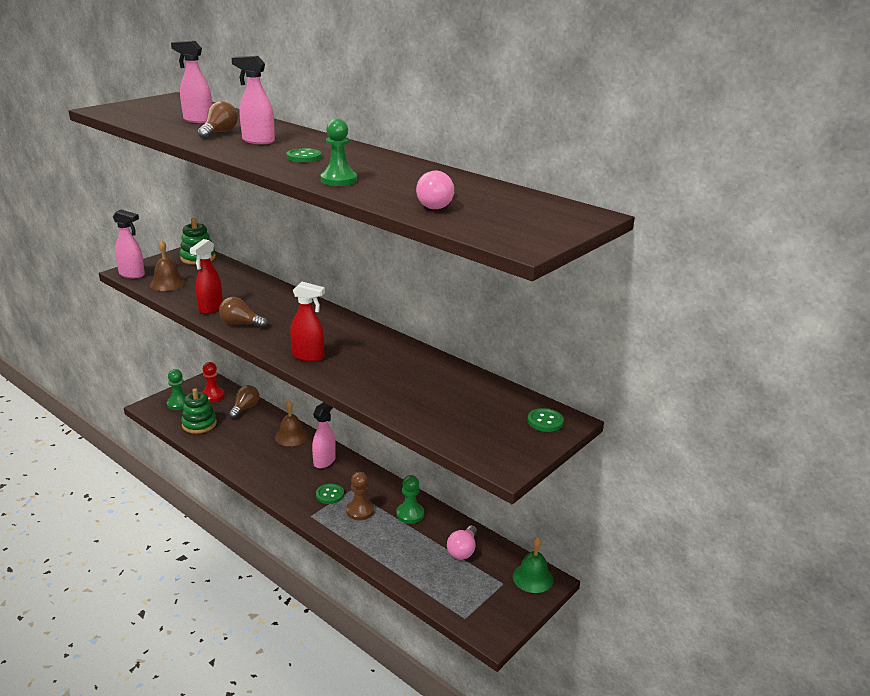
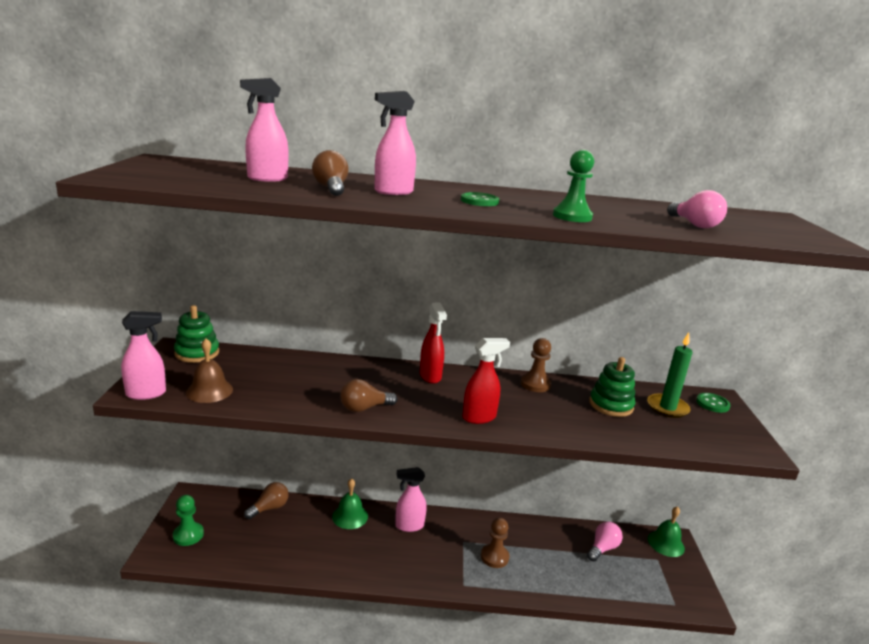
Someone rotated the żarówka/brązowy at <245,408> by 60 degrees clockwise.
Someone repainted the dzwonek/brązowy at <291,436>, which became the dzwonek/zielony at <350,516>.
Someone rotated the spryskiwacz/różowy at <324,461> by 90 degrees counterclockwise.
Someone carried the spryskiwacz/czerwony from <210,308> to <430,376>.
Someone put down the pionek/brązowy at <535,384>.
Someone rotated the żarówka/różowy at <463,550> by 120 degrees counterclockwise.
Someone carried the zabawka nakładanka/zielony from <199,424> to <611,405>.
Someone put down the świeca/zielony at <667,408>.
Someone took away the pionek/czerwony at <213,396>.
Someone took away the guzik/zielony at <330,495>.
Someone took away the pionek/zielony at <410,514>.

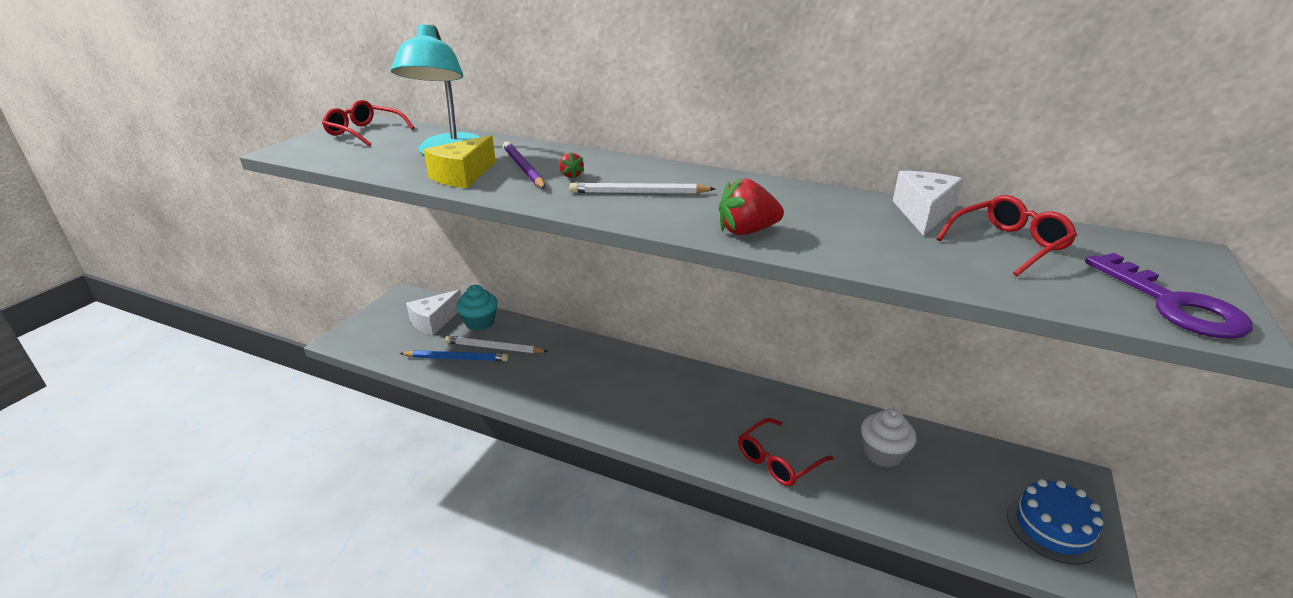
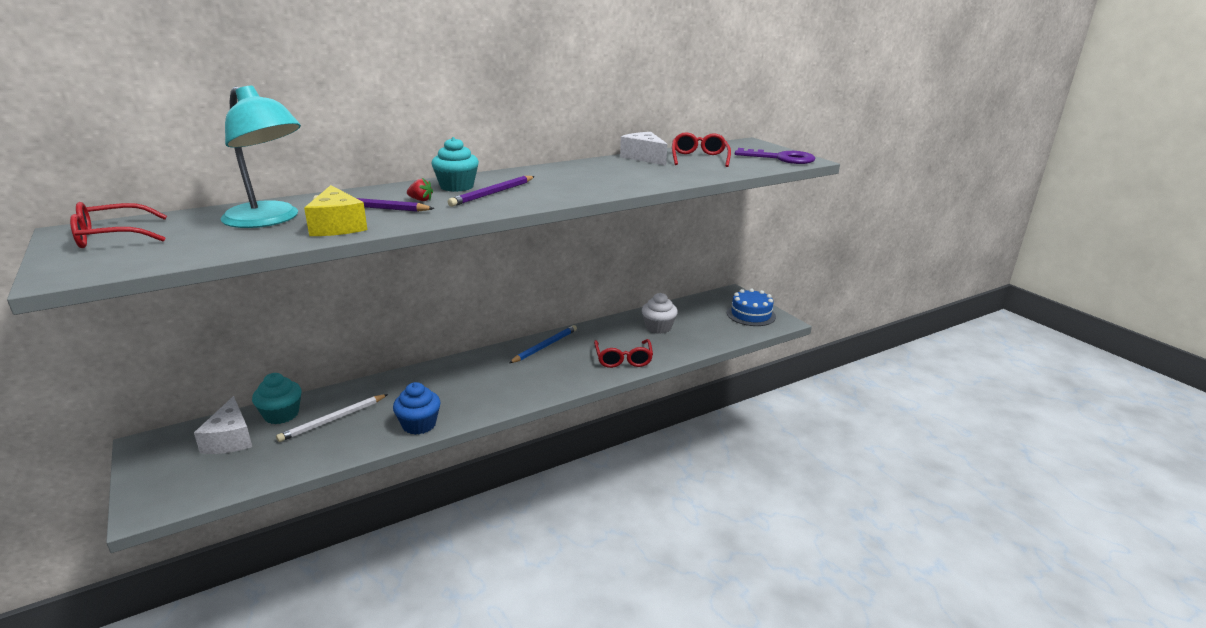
Someone put down the muffinka/niebieski at <419,425>.
Someone put down the muffinka/turkusowy at <457,187>.
Someone repainted the ołówek/biały at <639,193>, which became the ołówek/fioletowy at <493,193>.
Someone carried the ołówek/niebieski from <456,358> to <545,346>.
Someone took away the truskawka/czerwony at <746,231>.

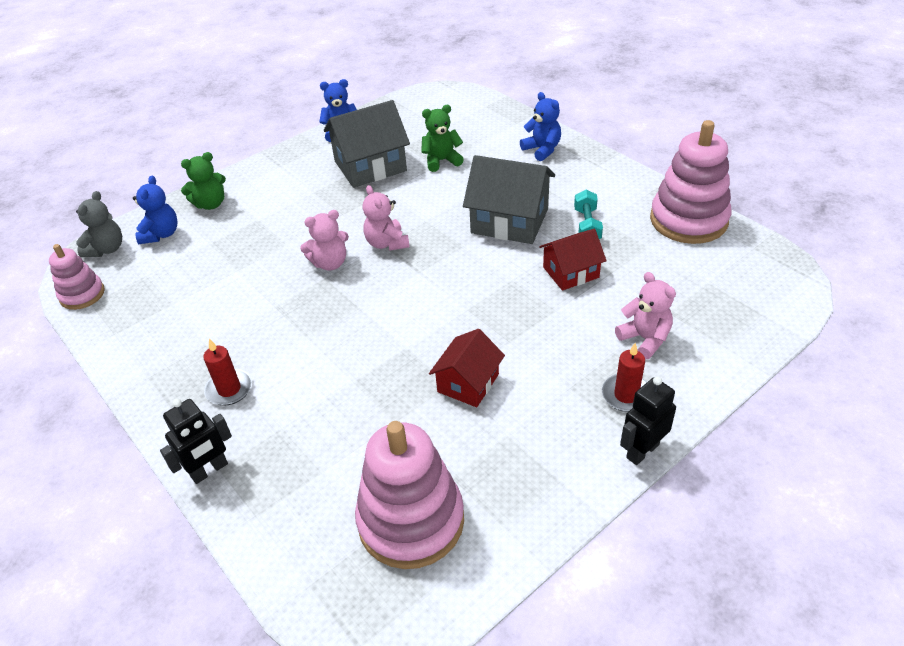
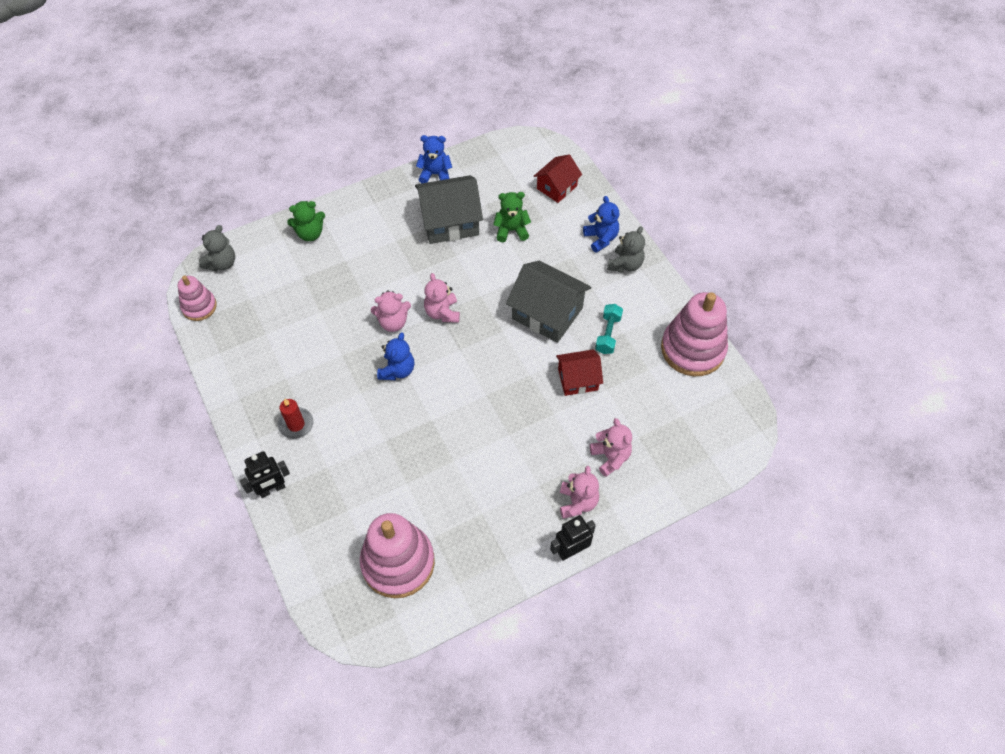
Someone carried the miś/niebieski from <161,234> to <397,370>.
Someone carried the domek/czerwony from <468,383> to <557,187>.
Someone swapped the świeca/czerwony at <626,395> for the miś/różowy at <577,502>.
Someone put down the miś/szary at <625,264>.

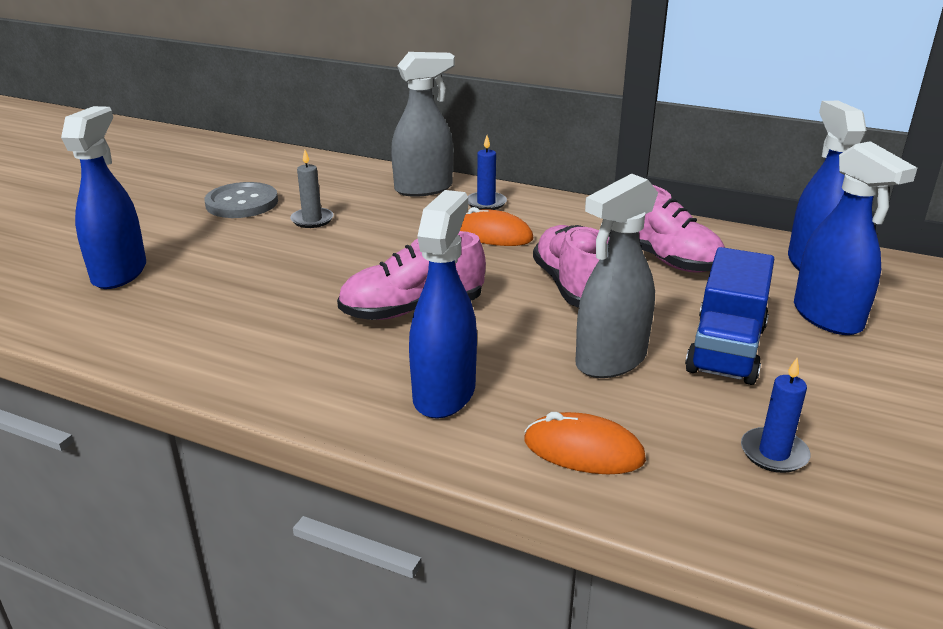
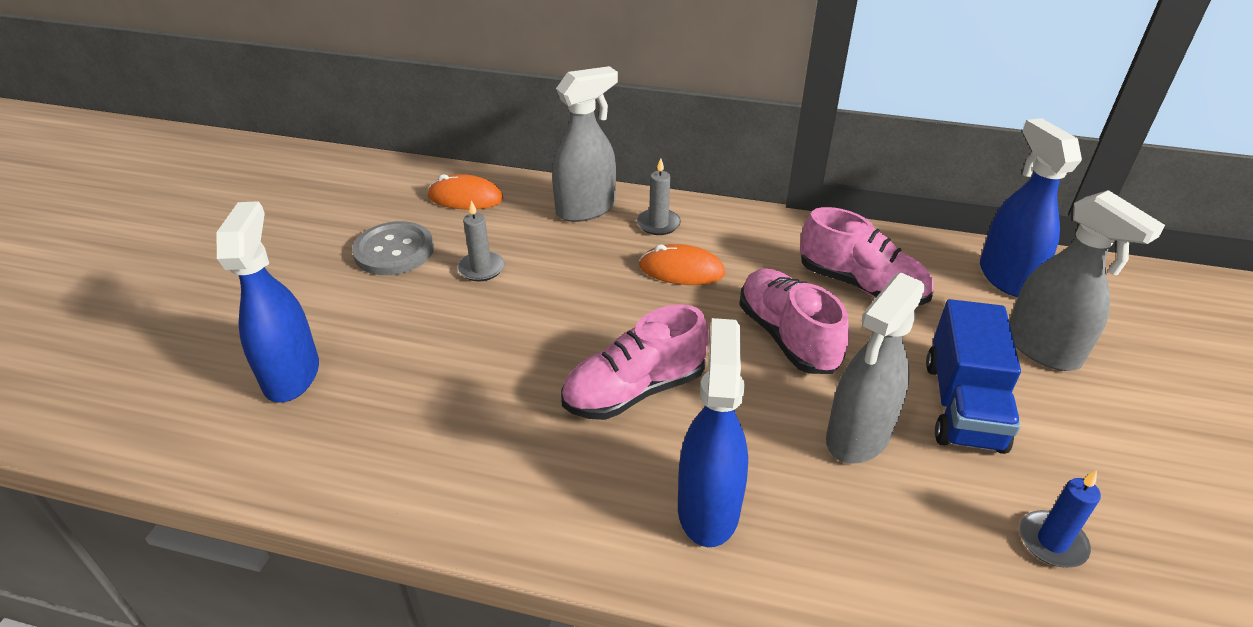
Someone carried the myszka/pomarańczowy from <583,450> to <465,198>.
Someone repainted the świeca/niebieski at <486,203>, which became the świeca/szary at <658,224>.
Someone repainted the spryskiwacz/niebieski at <827,317>, which became the spryskiwacz/szary at <1043,349>.

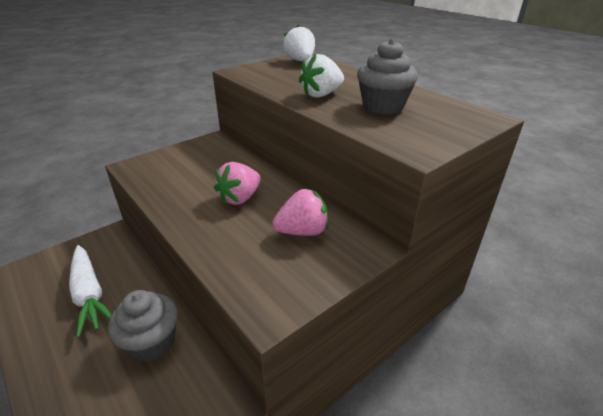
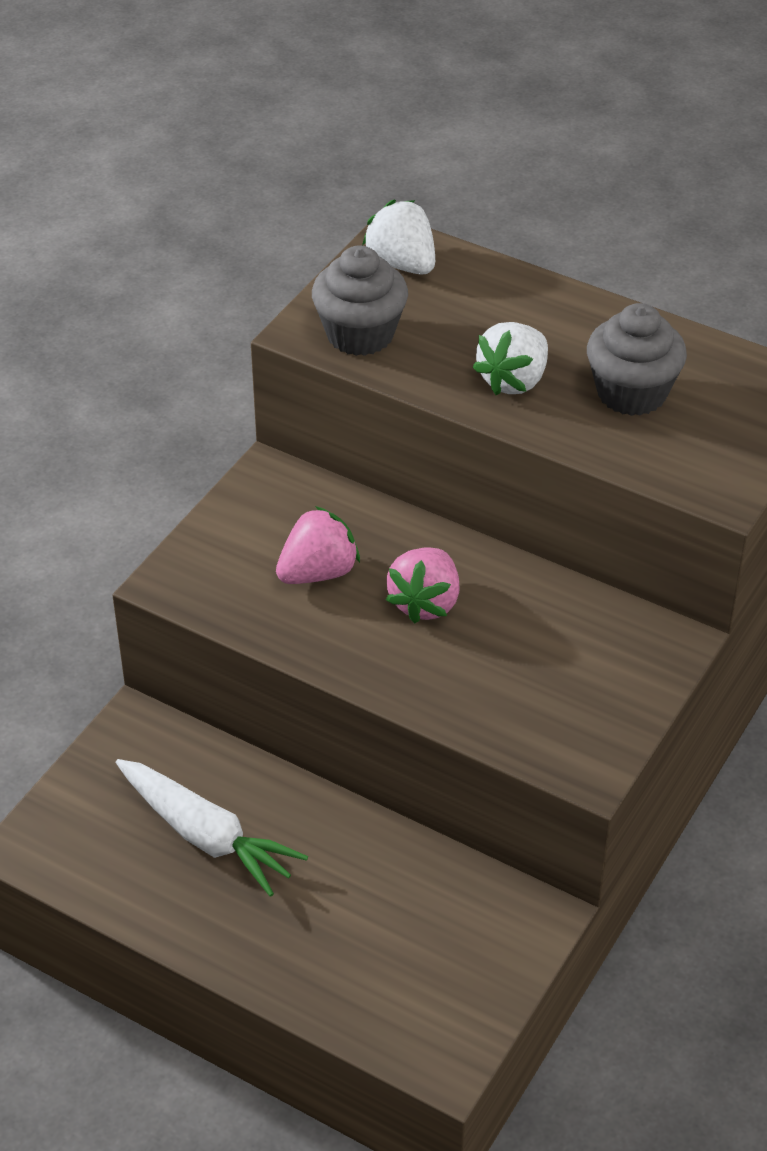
Someone carried the truskawka/różowy from <302,231> to <318,572>.
Someone carried the muffinka/szary from <151,342> to <360,334>.

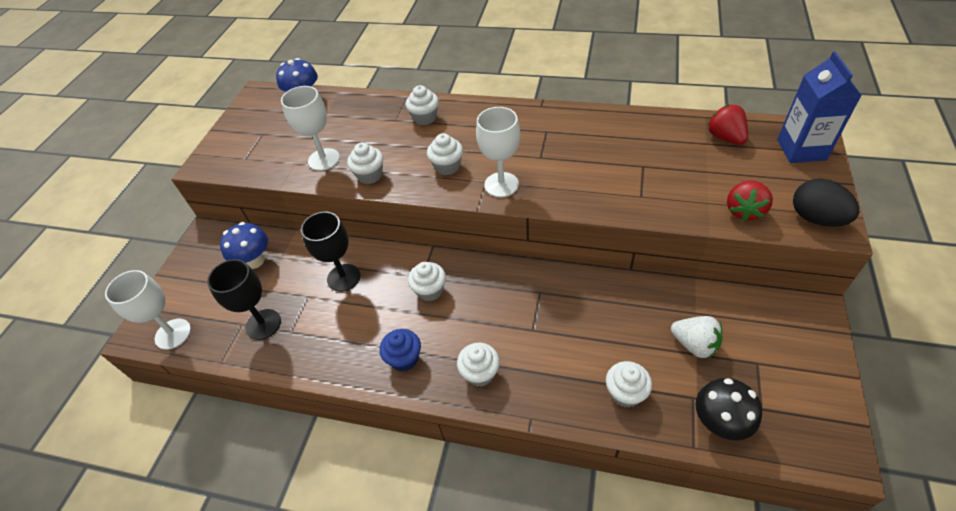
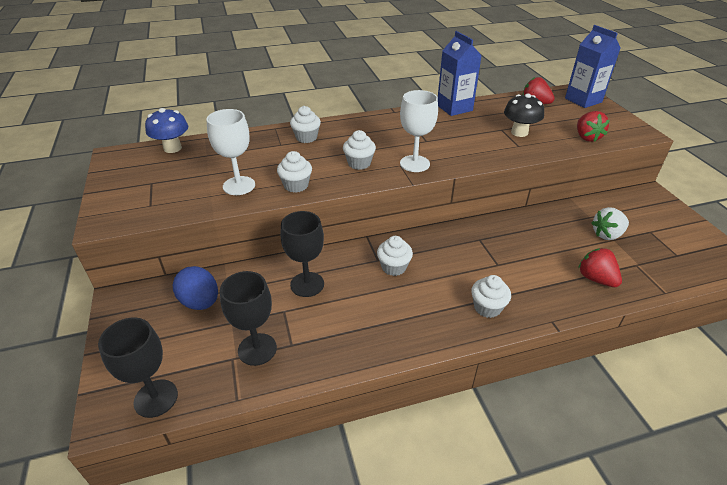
Someone repainted the kielich/biały at <173,334>, which became the kielich/czarny at <156,398>.
Someone swapped the grzyb/niebieski at <255,261> for the jajko/niebieski at <200,302>.
Someone put down the karton mleka/niebieski at <454,108>.
Someone carried the grzyb/czarny from <719,422> to <519,132>.
Someone swapped the muffinka/biały at <625,393> for the truskawka/czerwony at <596,279>.
Someone rotated the truskawka/biały at <694,344> by 150 degrees clockwise.
Someone took away the muffinka/niebieski at <404,358>.
Someone took away the jajko/czarny at <816,218>.

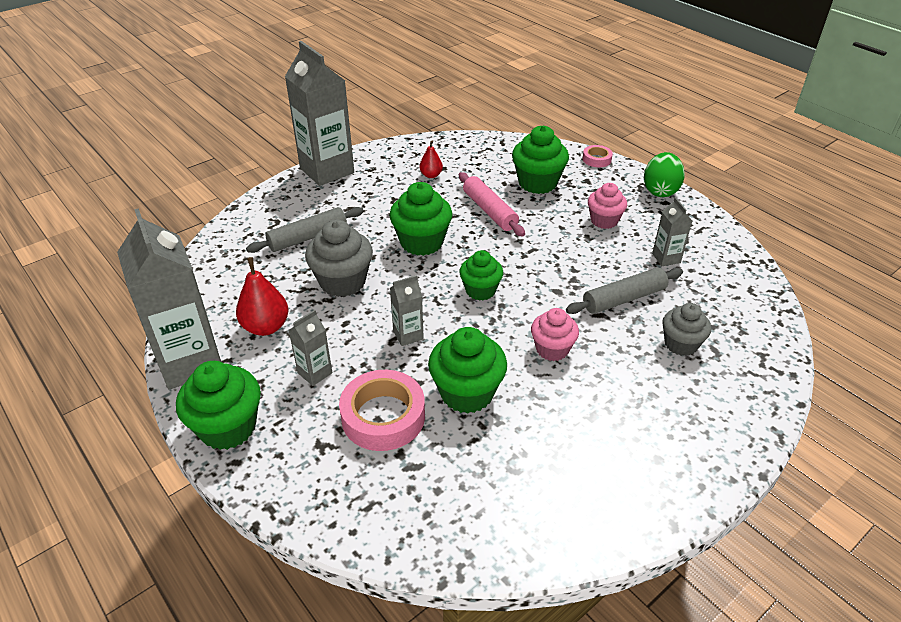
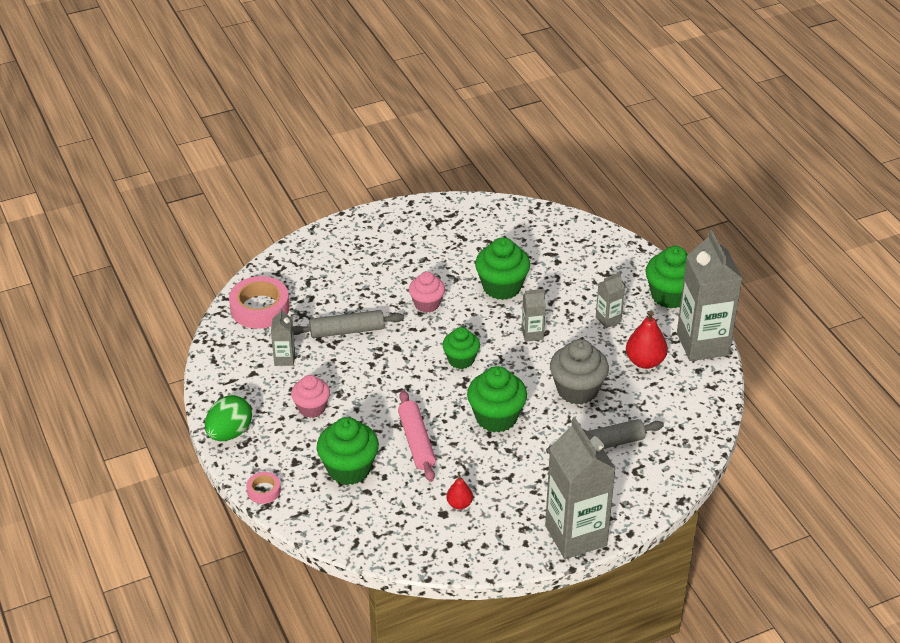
Someone carried the taśma klejąca/różowy from <383,416> to <260,308>.
Someone took away the muffinka/szary at <680,344>.

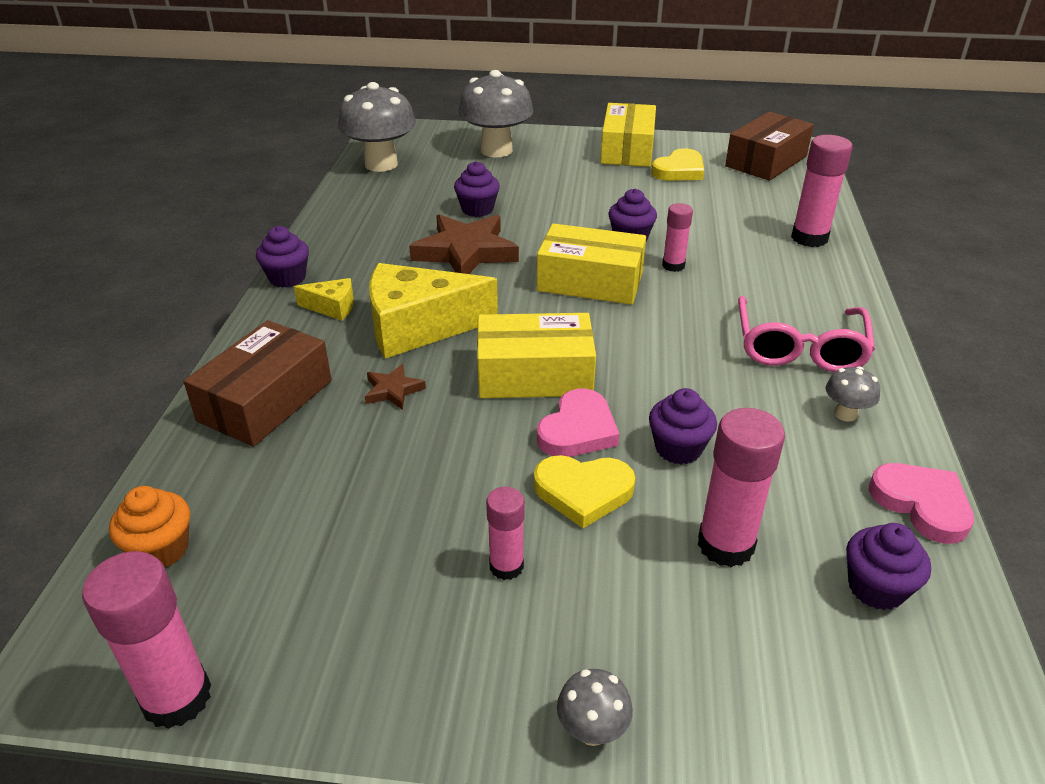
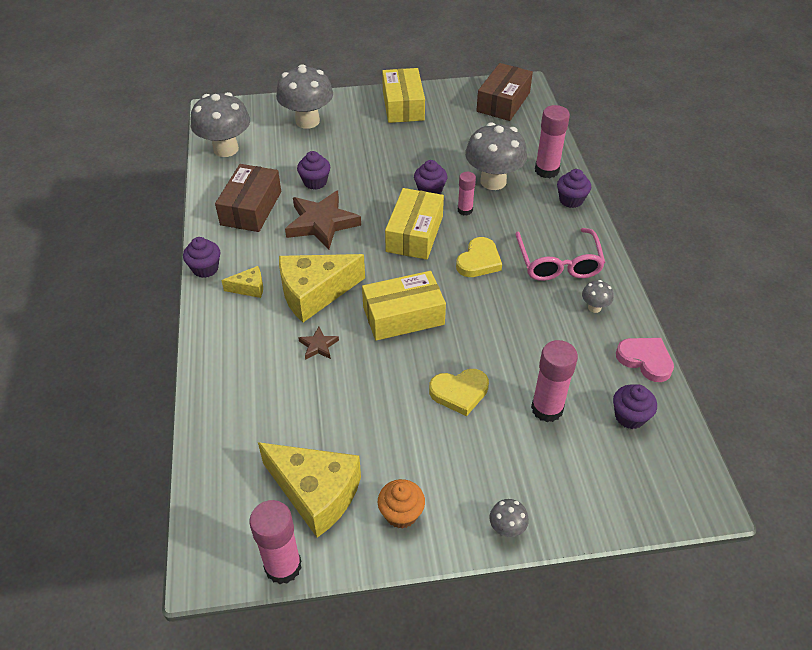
Someone carried the pudełko/brązowy from <265,400> to <251,208>.
Someone put down the ser/żółty at <316,493>.
Someone carried the muffinka/pomarańczowy from <161,549> to <401,513>.
Someone rotated the pudełko/żółty at <590,281> by 75 degrees counterclockwise.
Someone carried the serce/żółty from <679,170> to <479,261>.
Someone put down the grzyb/szary at <493,181>.
Someone carried the muffinka/fioletowy from <678,448> to <571,200>.
Someone took away the klej w sztyfcie/różowy at <506,566>.
Someone took away the serce/różowy at <578,430>.

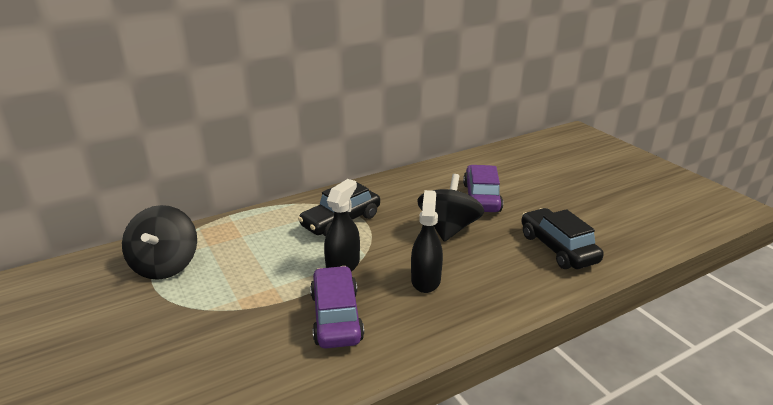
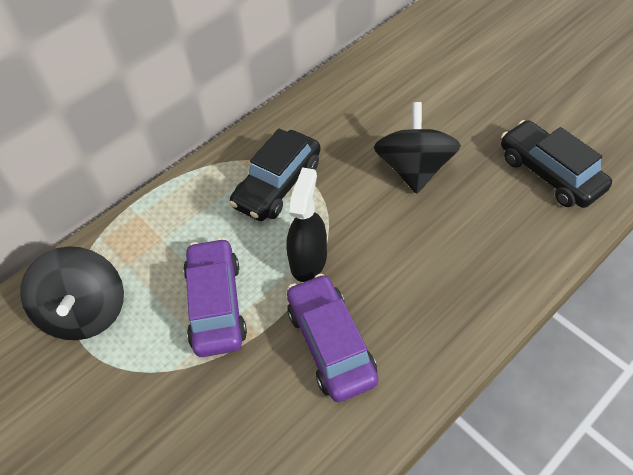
Someone carried the samochód/fioletowy from <481,198> to <216,304>.
Someone took away the spryskiwacz/czarny at <425,280>.

